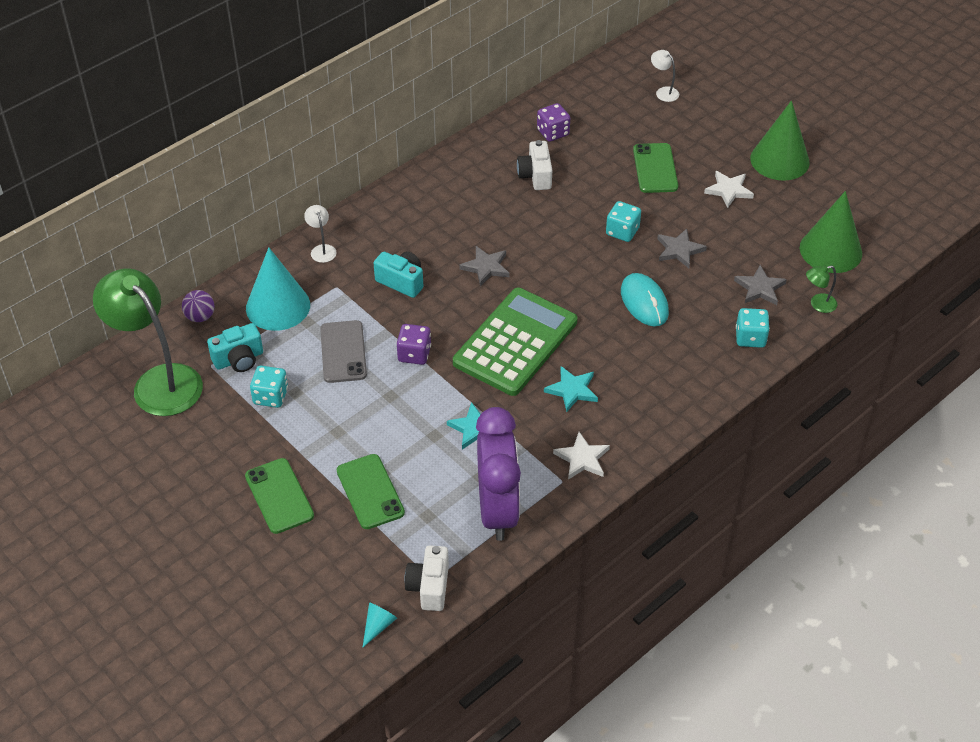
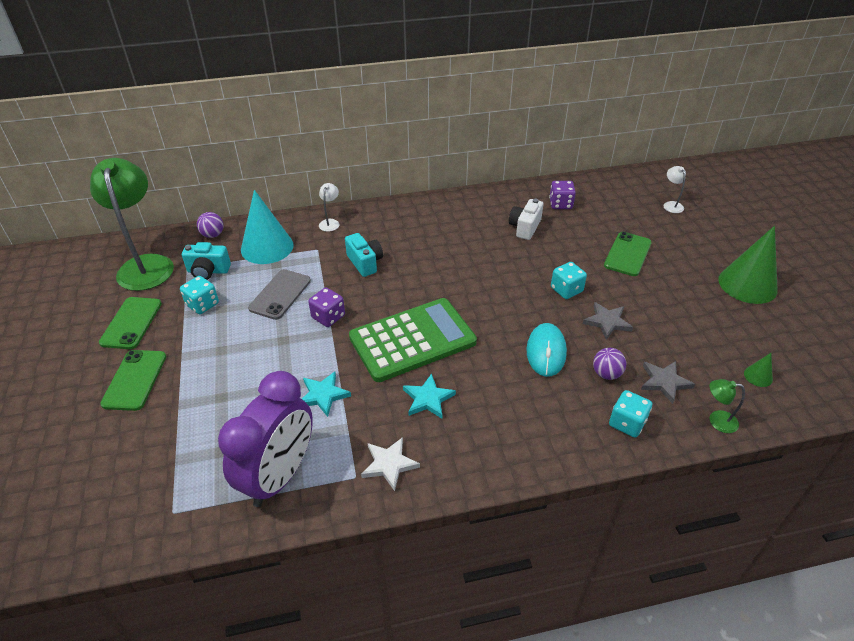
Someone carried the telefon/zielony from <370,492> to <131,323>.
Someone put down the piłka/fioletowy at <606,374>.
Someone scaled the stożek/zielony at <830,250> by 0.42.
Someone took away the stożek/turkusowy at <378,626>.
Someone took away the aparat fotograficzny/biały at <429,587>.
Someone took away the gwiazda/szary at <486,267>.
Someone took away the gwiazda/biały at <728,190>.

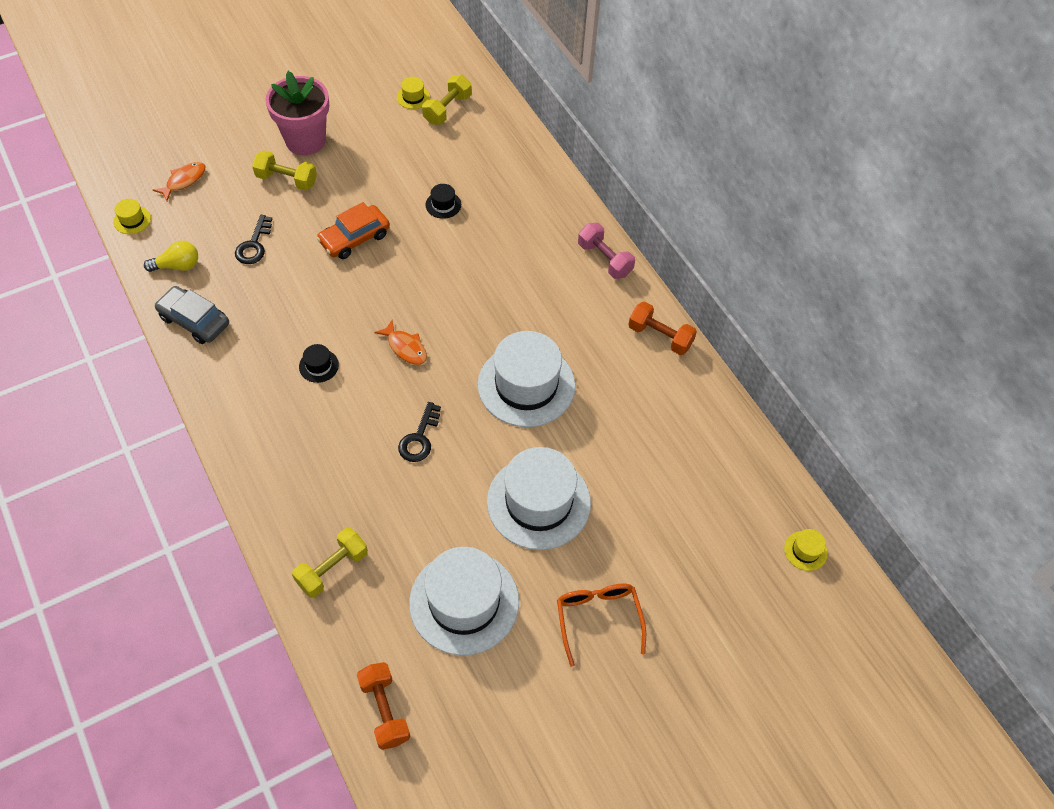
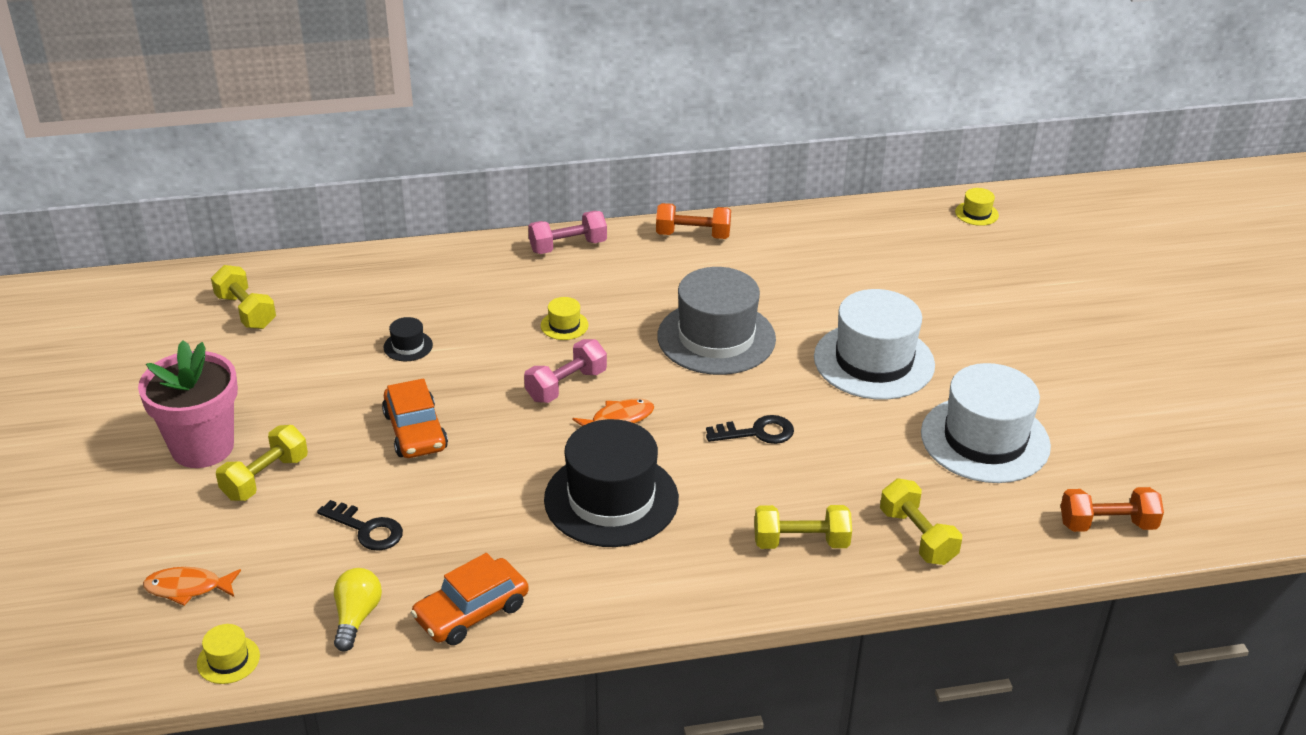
Someone rotated the ryba/pomarańczowy at <184,181> by 60 degrees counterclockwise.
Someone repainted the samochód/szary at <194,320>, which became the samochód/pomarańczowy at <471,612>.
Someone put down the hantel/różowy at <566,385>.
Someone carried the kapelusz/żółty from <413,97> to <564,325>.
Someone scaled the kapelusz/czarny at <319,366> by 2.45.
Someone rotated the hantel/pomarańczowy at <660,336> by 45 degrees clockwise.
Someone repainted the kapelusz/biały at <526,385>, which became the kapelusz/szary at <716,338>.
Someone rotated the klucz/czarny at <419,438> by 45 degrees counterclockwise.
Someone put down the hantel/żółty at <801,542>.
Someone took away the okulary/pomarańczowy at <598,618>.

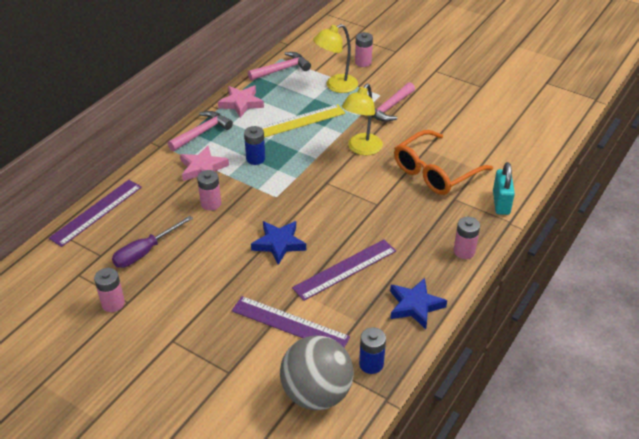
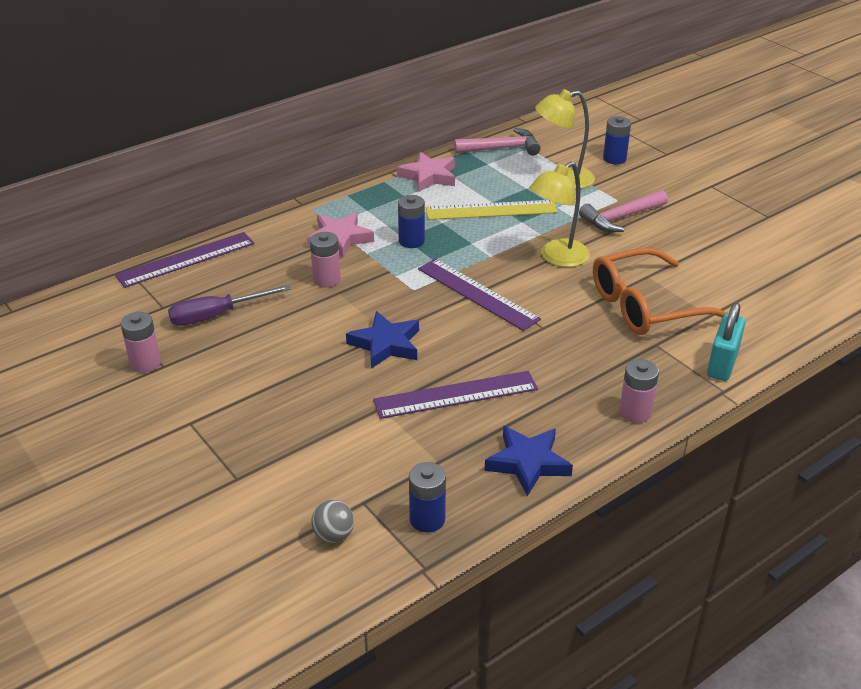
Someone scaled the piłka/szary at <316,393> by 0.41.
Someone carried the linijka/fioletowy from <290,324> to <477,294>.
Someone repainted the bateria/różowy at <363,62>, which became the bateria/niebieski at <614,159>.
Someone took away the młotek/różowy at <202,133>.

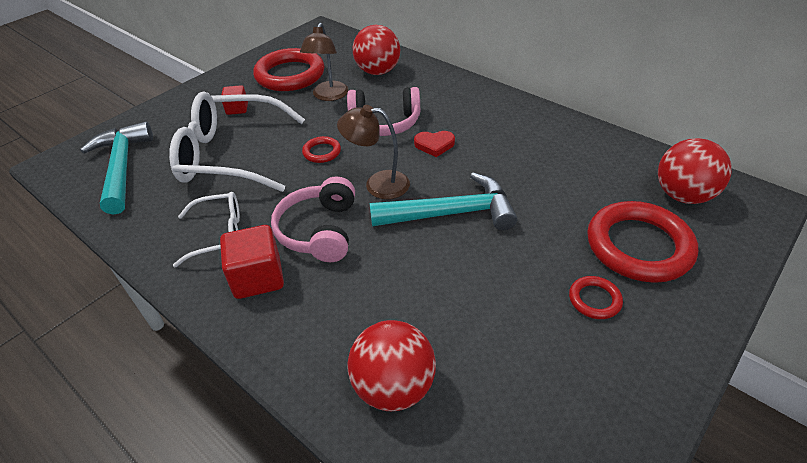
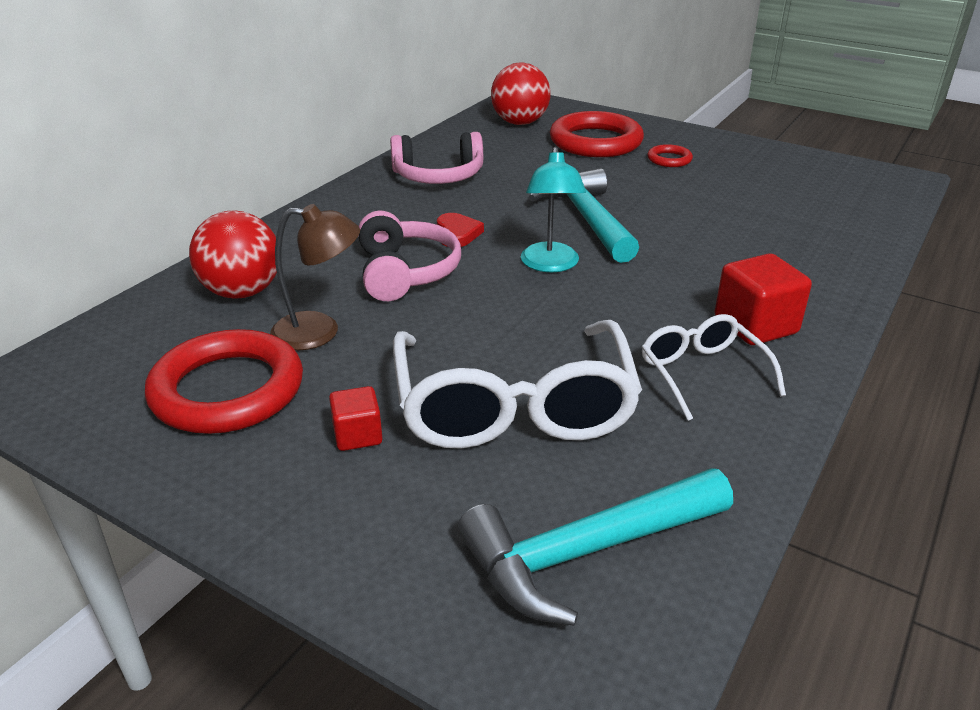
Someone carried the słuchawki/różowy from <319,231> to <438,176>.
Someone repainted the lampka/brązowy at <378,184>, which became the lampka/turkusowy at <550,265>.
Someone took away the pierścień/czerwony at <322,152>.
Someone took away the piłka/czerwony at <393,386>.

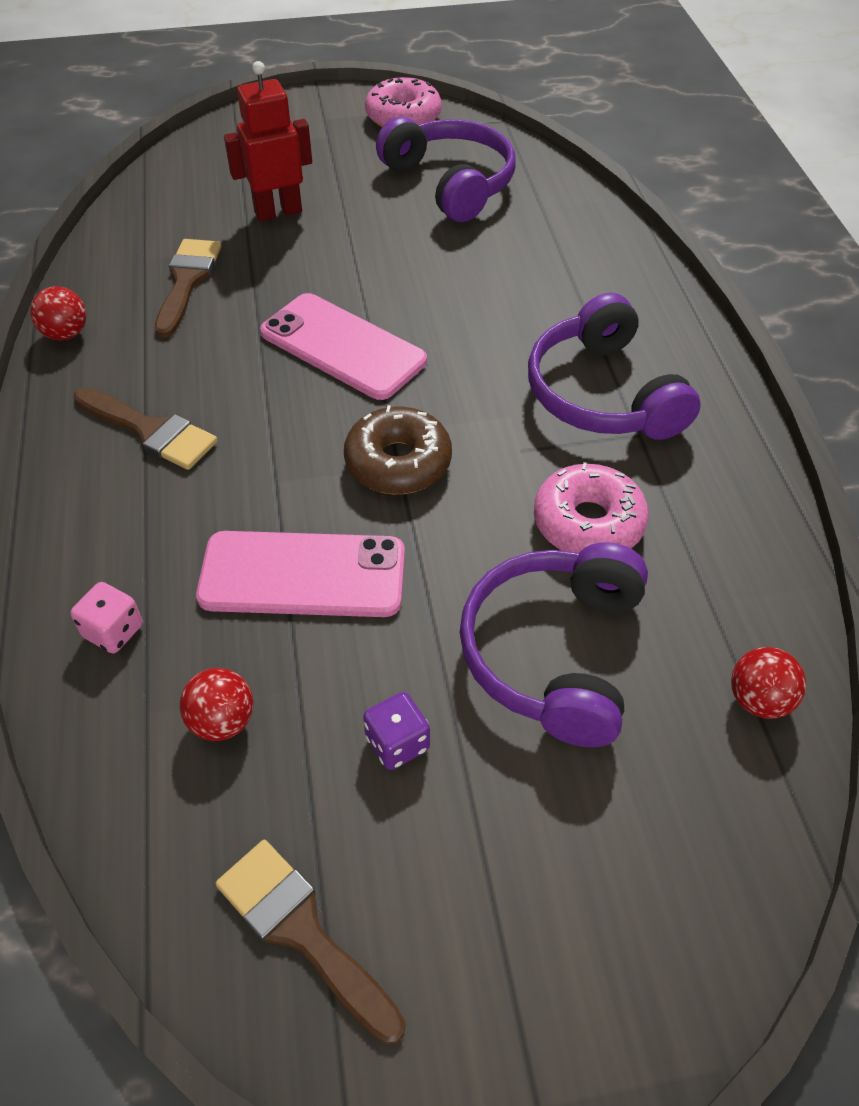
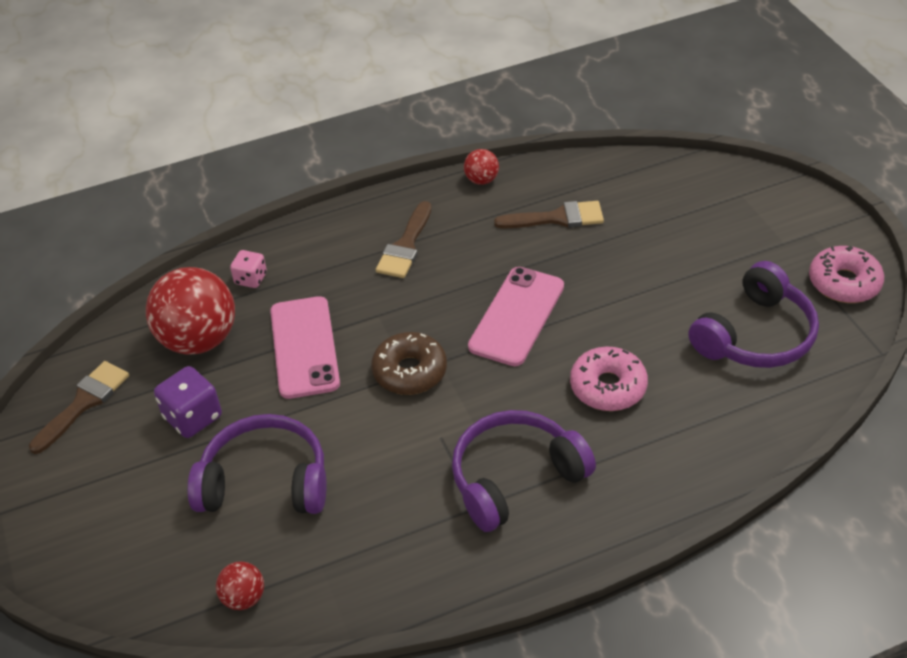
Someone scaled the piłka/czerwony at <222,721> by 2.17.
Someone scaled the kostka do gry/fioletowy at <397,743> by 1.57.
Someone carried the donut/różowy from <588,523> to <608,387>.
Someone took away the robot/czerwony at <278,212>.

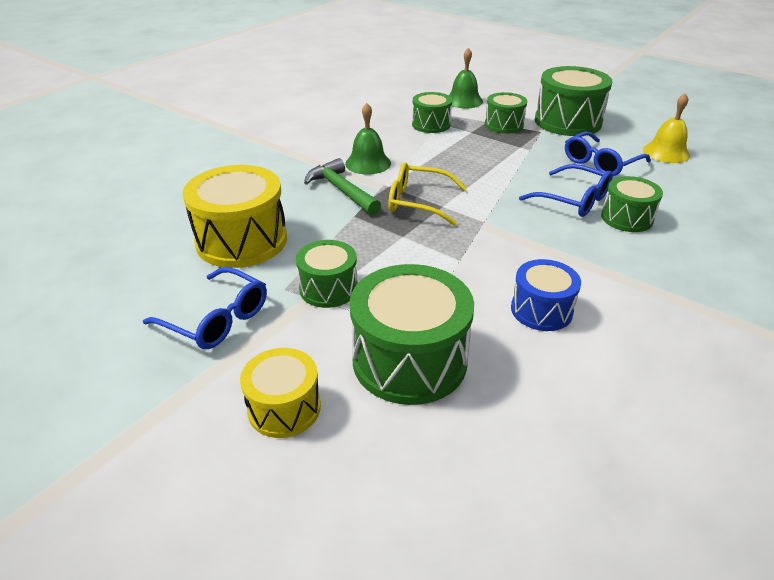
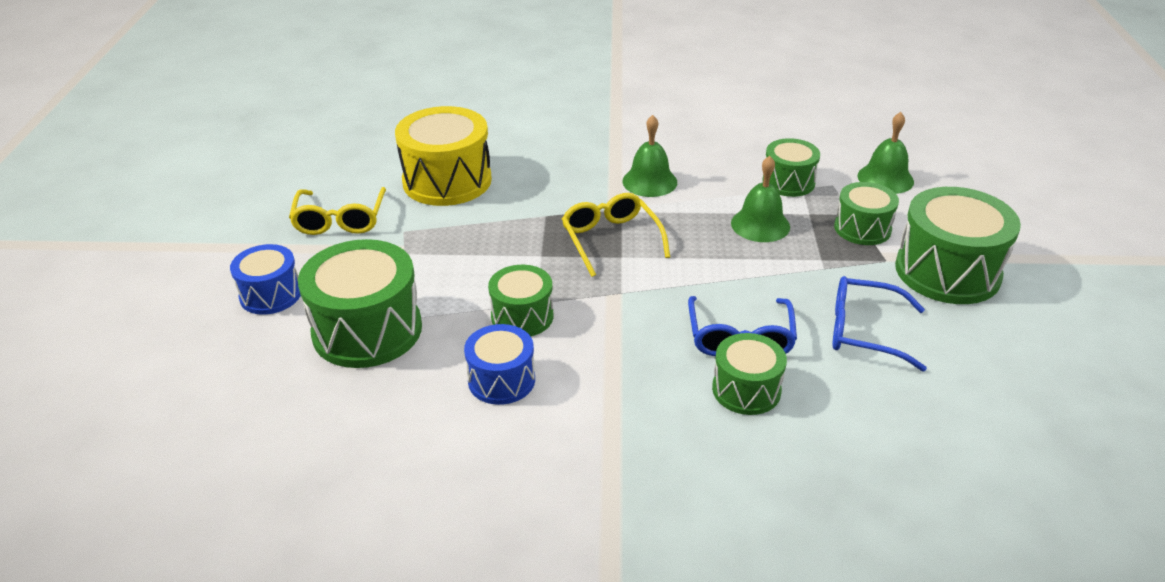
Someone repainted the bęben/żółty at <284,408>, which became the bęben/niebieski at <271,294>.
Someone repainted the okulary/niebieski at <217,319>, which became the okulary/żółty at <340,220>.
Someone carried the bęben/zielony from <328,288> to <522,316>.
Someone put down the dzwonek/zielony at <760,225>.
Someone took away the młotek/zielony at <341,190>.
Someone took away the dzwonek/żółty at <666,152>.

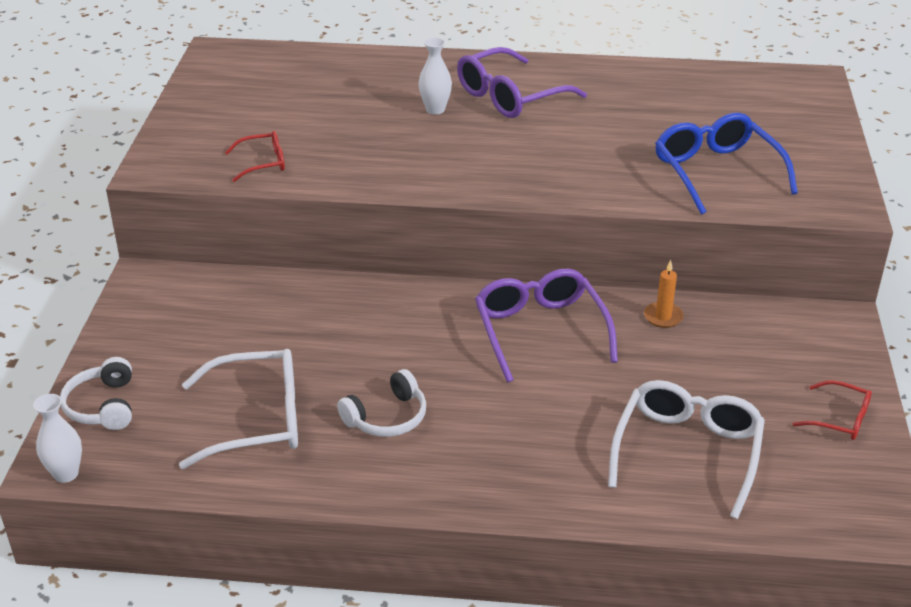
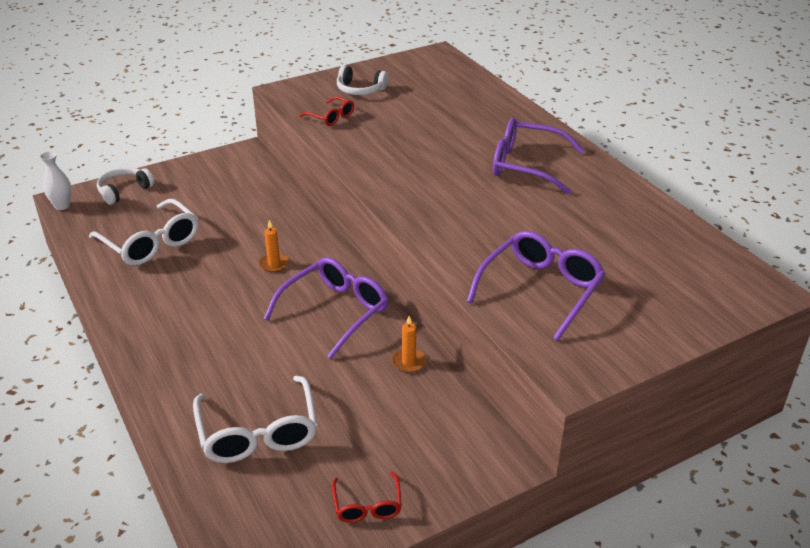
Someone rotated the okulary/biały at <687,452> by 90 degrees clockwise.
Someone put down the świeca/pomarańczowy at <274,264>.
Someone carried the słuchawki/biały from <387,417> to <360,90>.
Someone repainted the okulary/niebieski at <716,172>, which became the okulary/fioletowy at <541,290>.
Someone took away the wazon/biały at <435,110>.

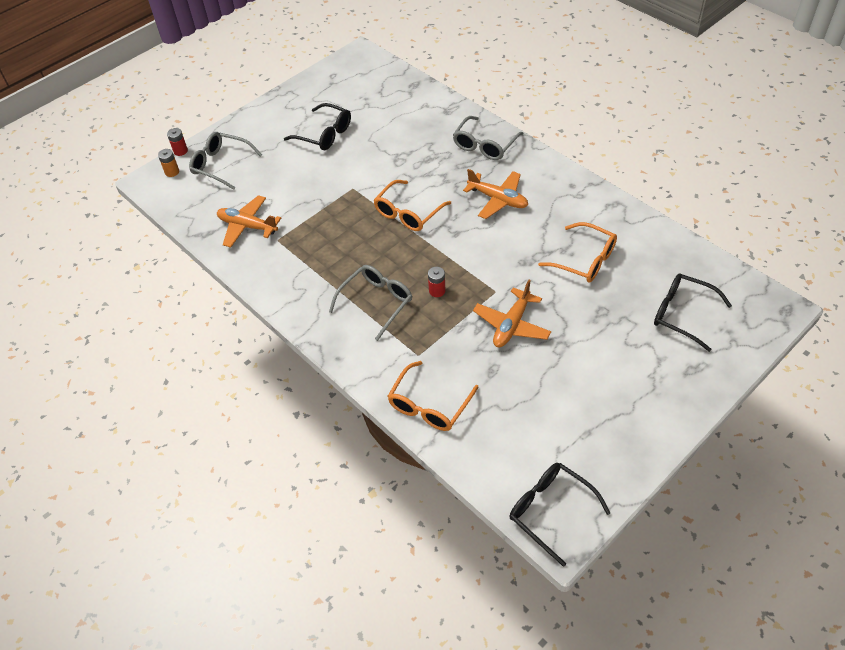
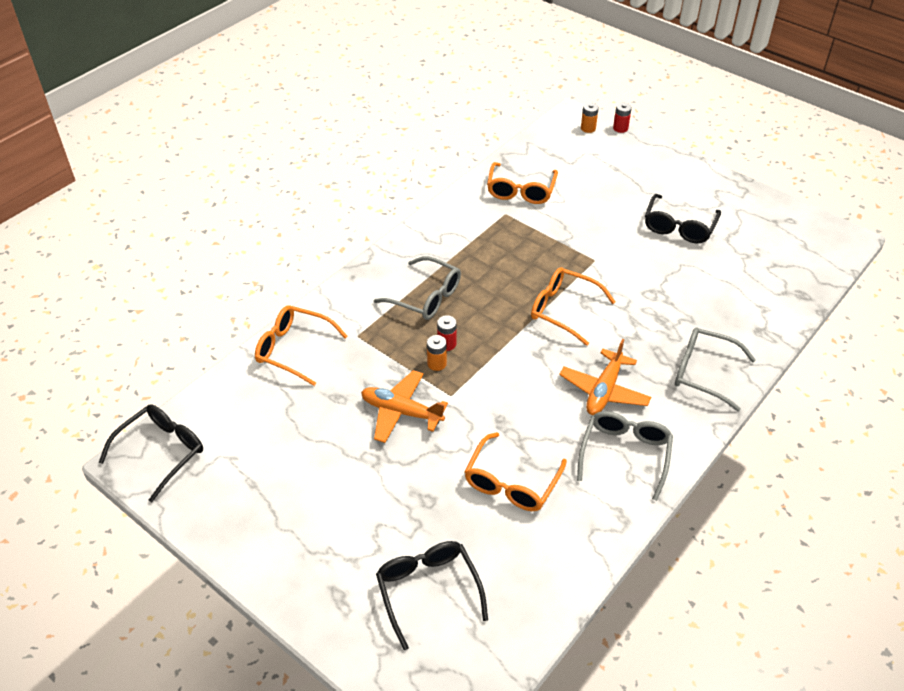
Someone rotated the okulary/czarny at <682,314> by 45 degrees counterclockwise.
Someone put down the bateria/pomarańczowy at <437,363>.
Someone swapped the samolot/pomarańczowy at <247,226> for the okulary/pomarańczowy at <521,190>.
Someone carried the okulary/szary from <221,165> to <625,454>.

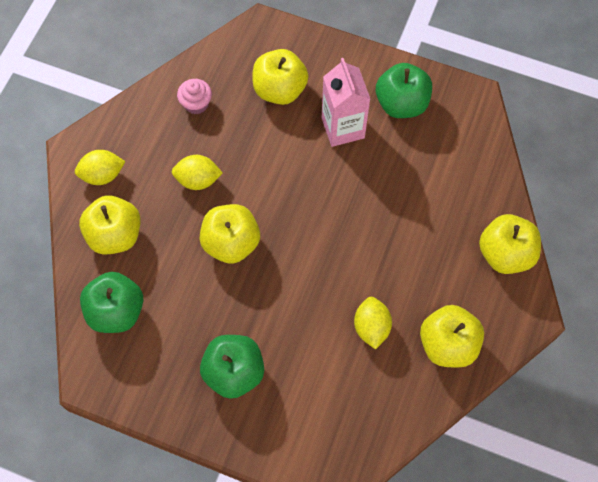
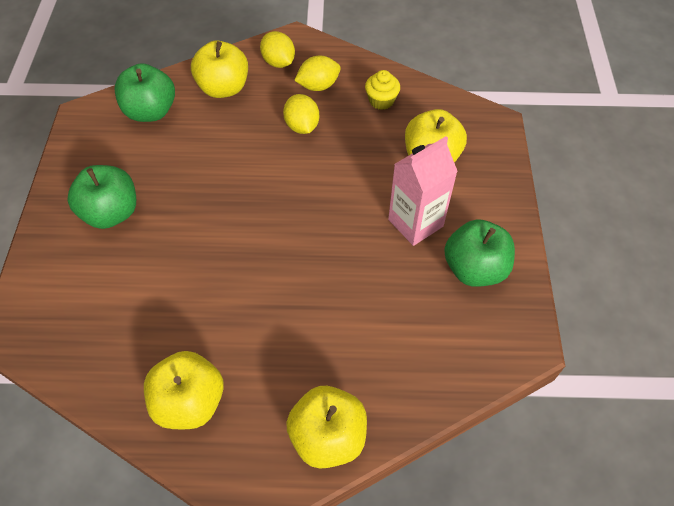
Someone carried the cytryna/żółty from <371,327> to <318,86>.
Someone repainted the muffinka/różowy at <196,104>, which became the muffinka/żółty at <381,101>.
Someone took away the jabłko/żółty at <231,243>.

